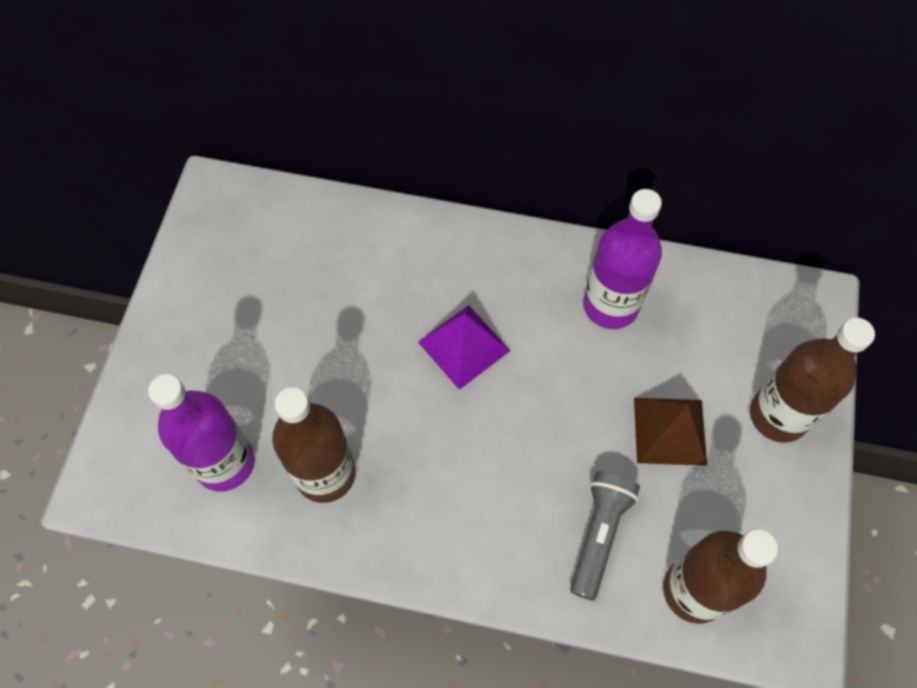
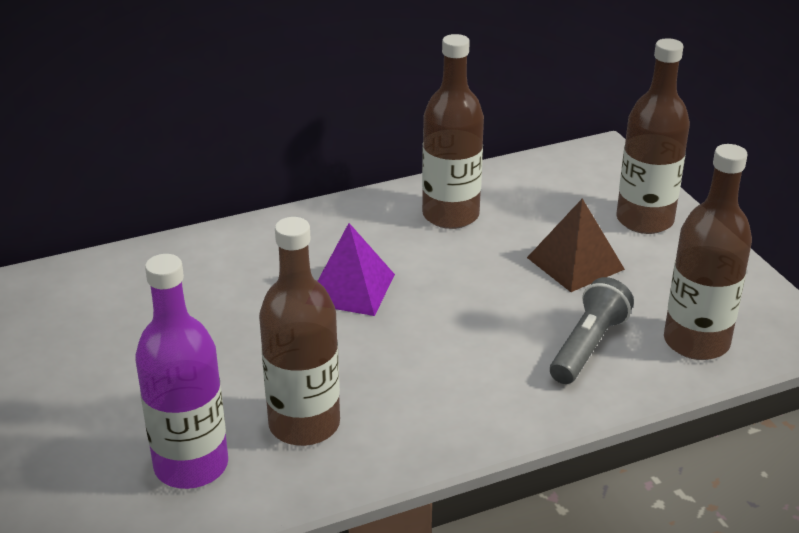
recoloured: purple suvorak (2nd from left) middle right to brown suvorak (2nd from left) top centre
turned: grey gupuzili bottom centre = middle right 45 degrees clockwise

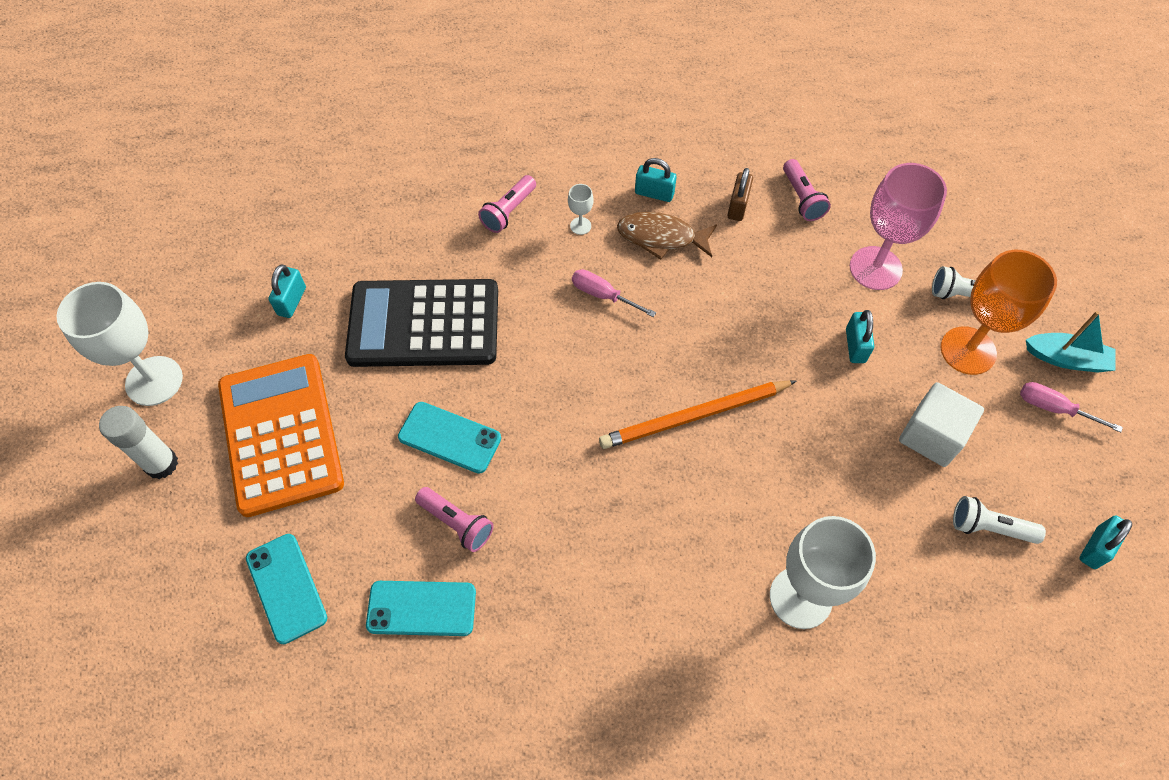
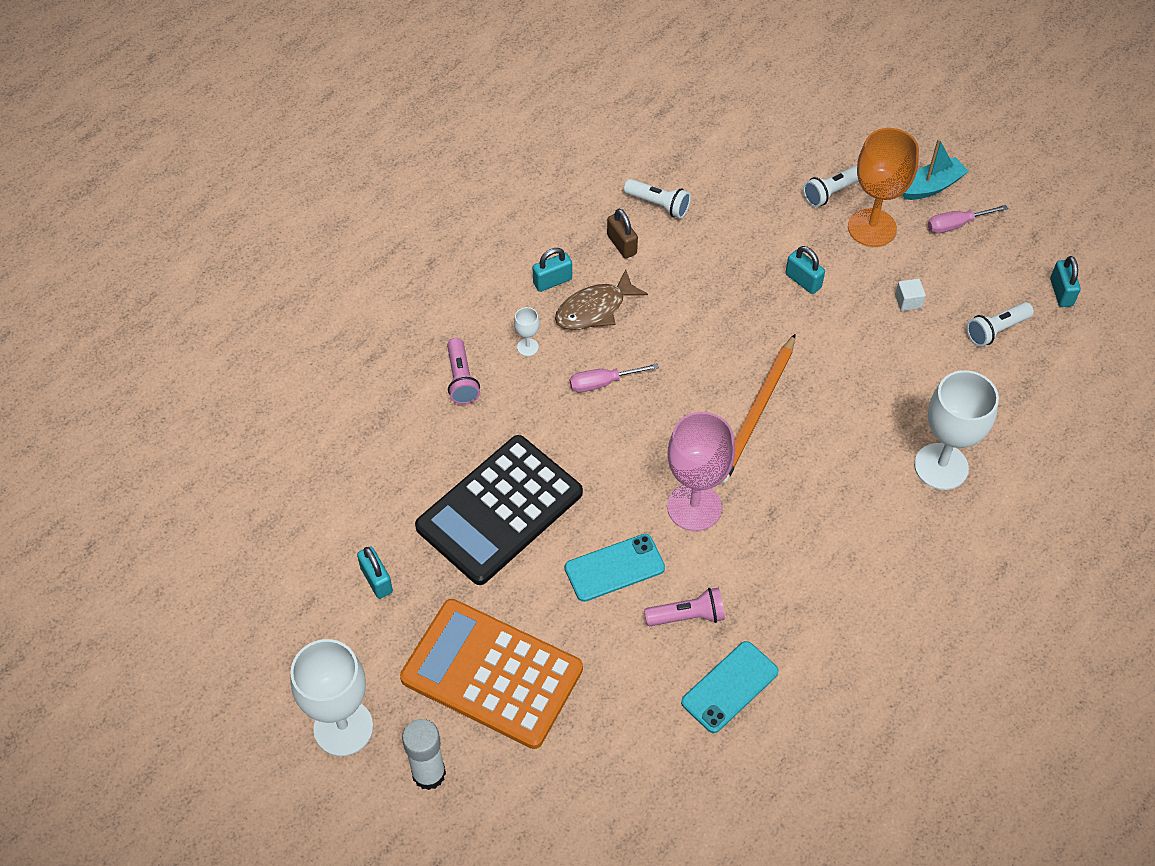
removed: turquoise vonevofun (1st from left) bottom left
moved: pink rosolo top right to centre
recoloured: pink gupuzili (3rd from left) top right to white gupuzili (1st from left) top centre
resized: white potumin middle right = middle right x0.49

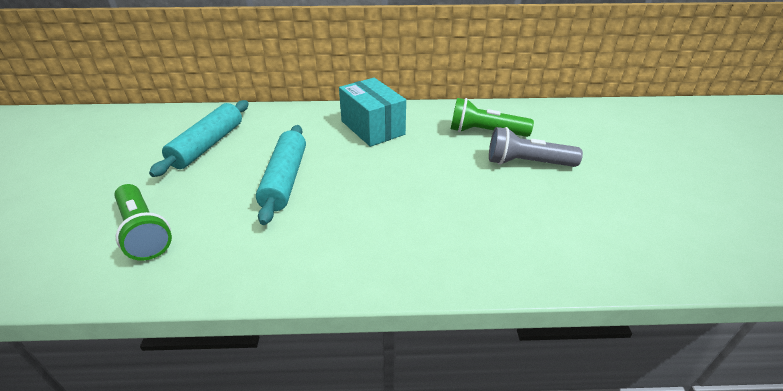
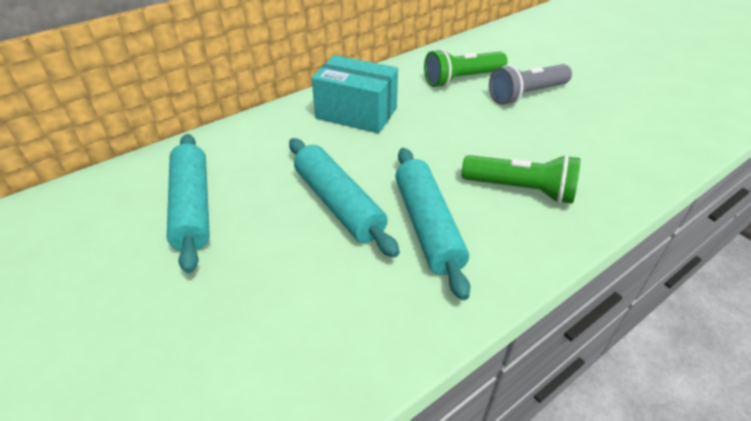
added: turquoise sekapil (3rd from left) centre
moved: green gupuzili (1st from left in the first image) middle left to green gupuzili (2nd from left) middle right

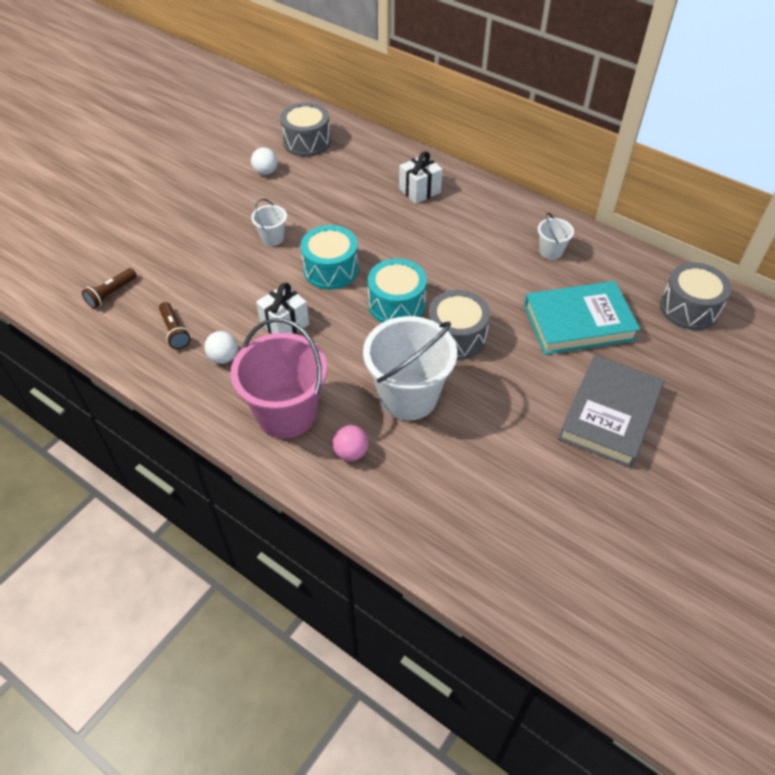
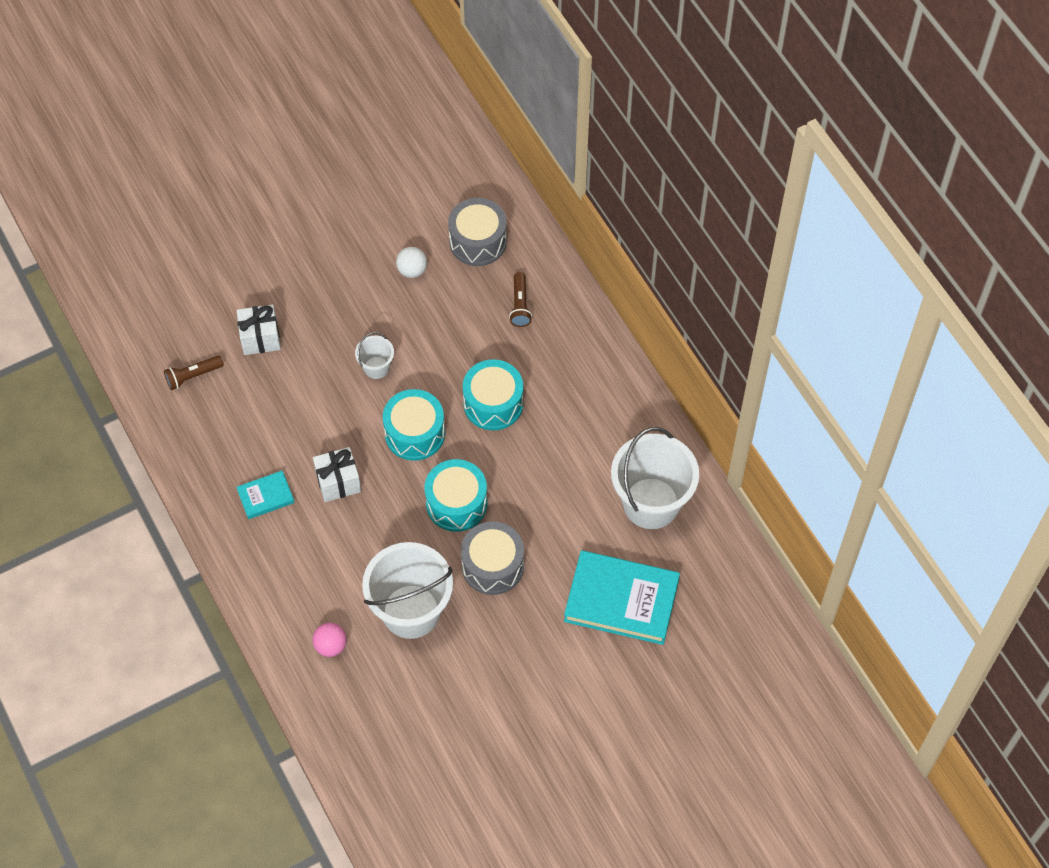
removed: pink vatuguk centre; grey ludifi middle right; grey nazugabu (3rd from left) middle right
added: turquoise nazugabu (3rd from left) centre
moved: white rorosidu (2nd from left in the first image) top centre to white rorosidu (1st from left) middle left; brown gupuzili (2nd from left) middle left to centre
replaced: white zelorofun (1st from left) middle left to turquoise ludifi (1st from left) middle left
resized: white vatuguk (3rd from left) top right = centre x2.15

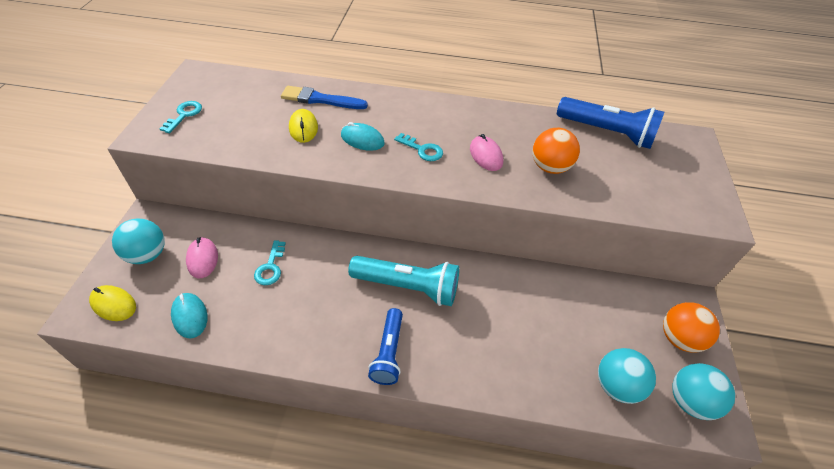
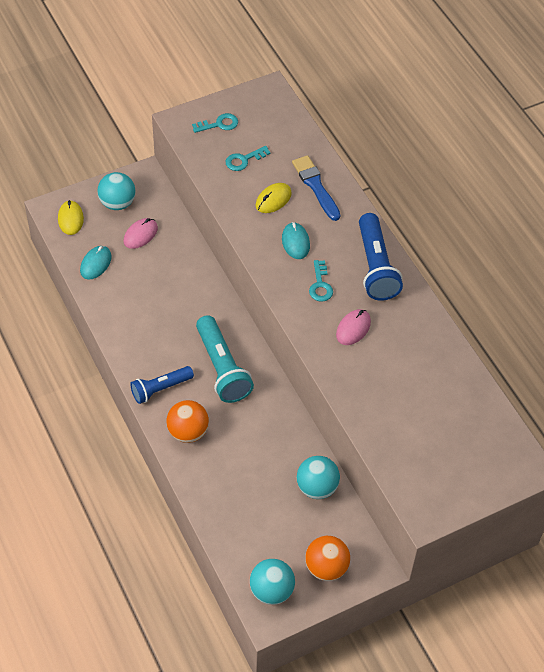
moved: orange zelorofun (1st from left) top right to centre; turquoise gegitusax (2nd from left) middle left to top centre; turquoise zelorofun (2nd from left in the first image) bottom right to turquoise zelorofun (3rd from left) bottom centre; blue gupuzili (2nd from left) top right to middle right

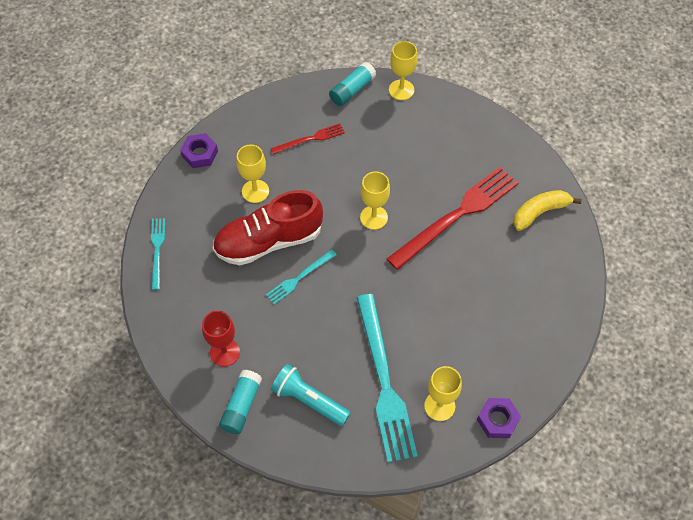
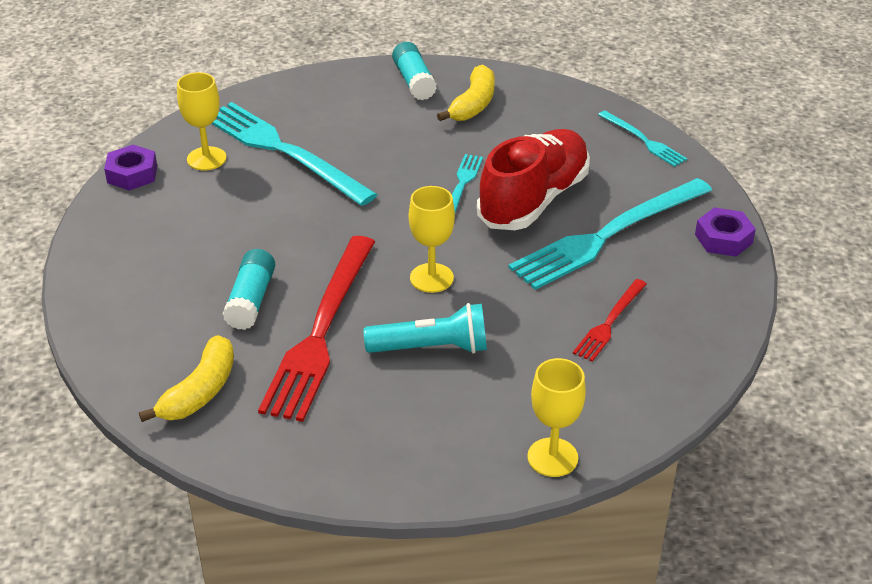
moved: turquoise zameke (2nd from left in the first image) top centre to turquoise zameke (1st from left) middle left; turquoise gupuzili bottom centre to centre
replaced: red rosolo middle left to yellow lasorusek (2nd from left) top centre; yellow rosolo (1st from left) centre to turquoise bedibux (3rd from left) middle right

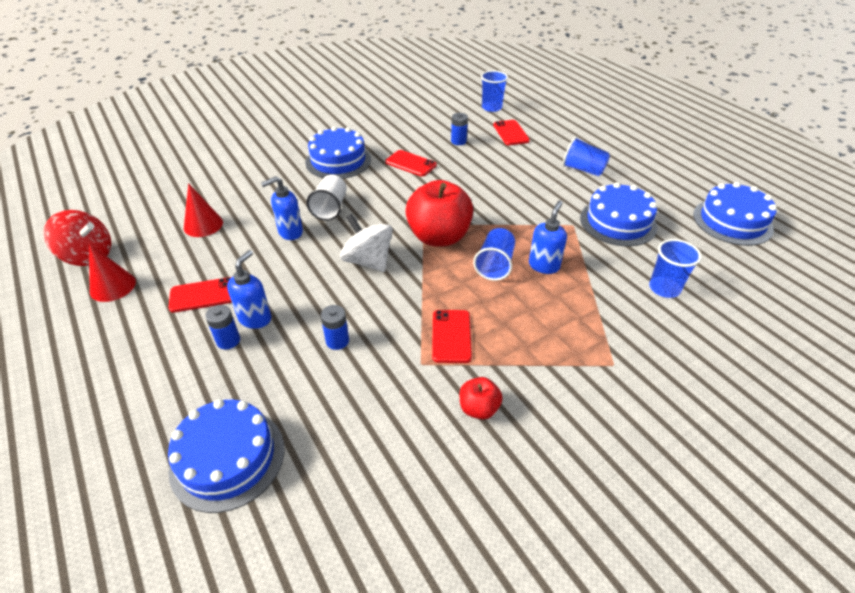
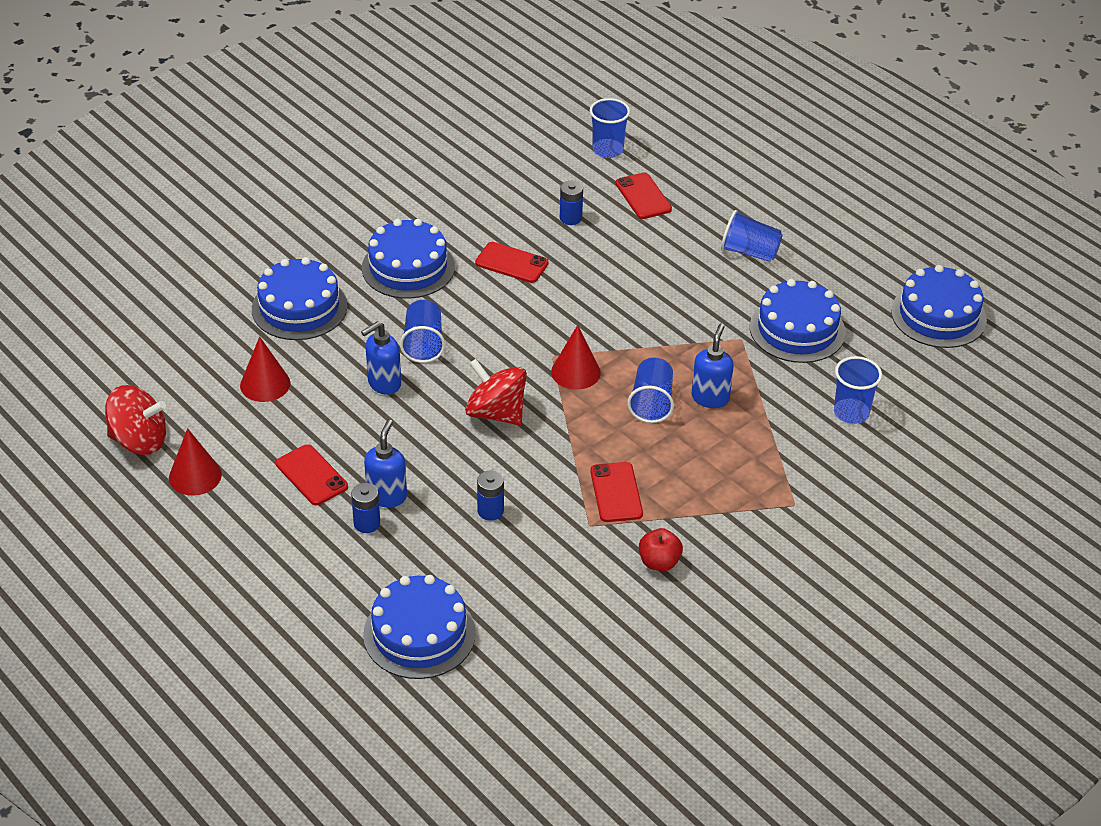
added: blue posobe (1st from left) middle left
replaced: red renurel (1st from left) centre to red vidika (3rd from left) centre
recoloured: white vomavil centre to blue vomavil (1st from left) centre; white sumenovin centre to red sumenovin (2nd from left) centre
turned: red vonevofun (1st from left) middle left = middle left 75 degrees clockwise

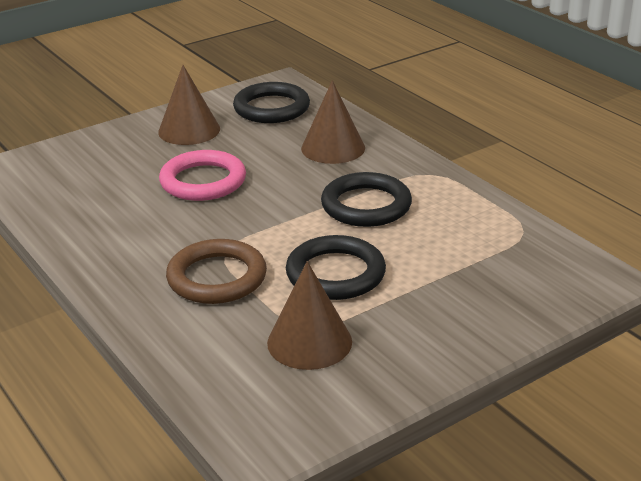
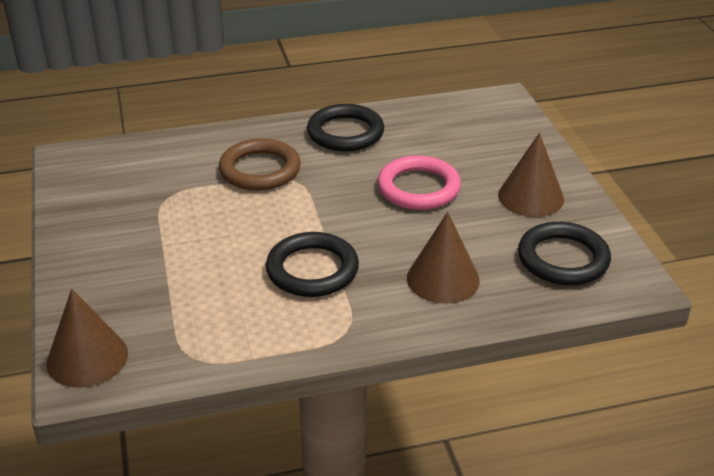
moved: brown vidika (2nd from left in the first image) centre to brown vidika (1st from left) bottom left; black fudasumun (2nd from left) centre to top centre

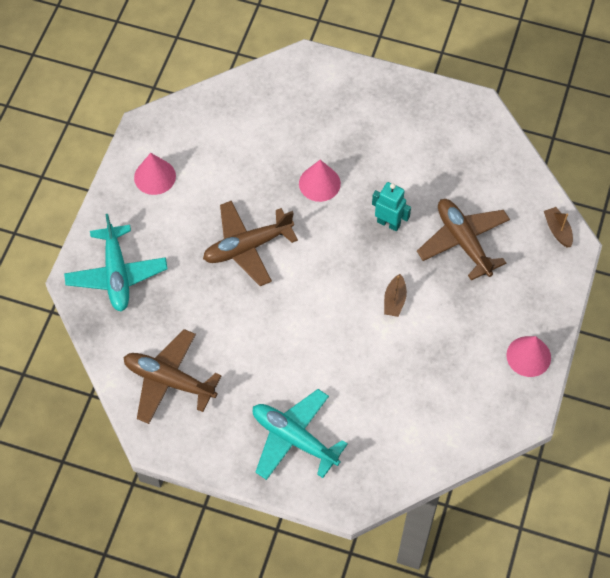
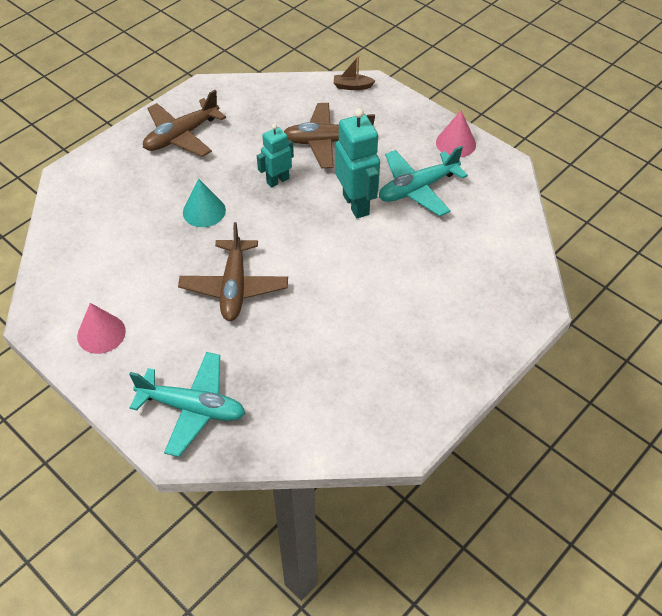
moved: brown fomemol (1st from left) middle left to top left; turquoise fomemol (2nd from left) bottom centre to top centre
replaced: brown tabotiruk (1st from left) centre to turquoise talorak (2nd from left) top centre
recoloured: pink vidika (2nd from left) top centre to turquoise vidika top left

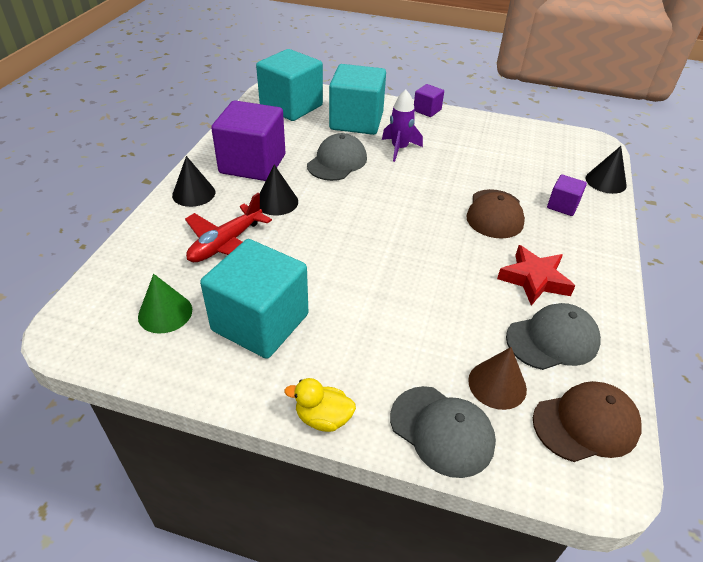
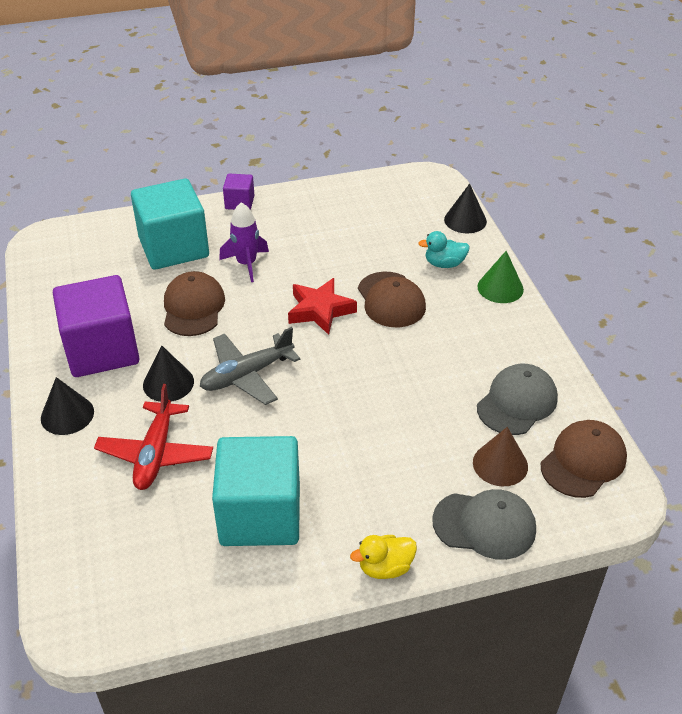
removed: turquoise potumin (2nd from left) top centre
added: grey fomemol centre
moved: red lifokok middle right to centre; green vidika middle left to middle right
replaced: purple potumin (3rd from left) middle right to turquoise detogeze centre
recoloured: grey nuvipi (1st from left) top centre to brown nuvipi (1st from left) middle left

